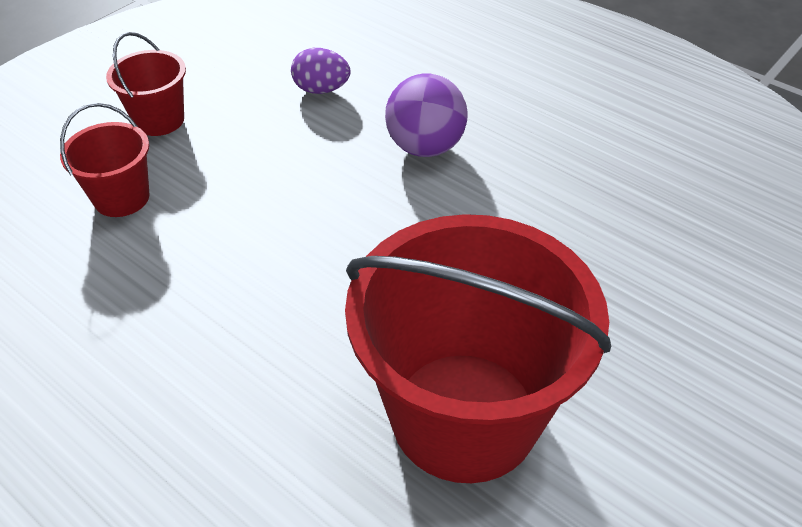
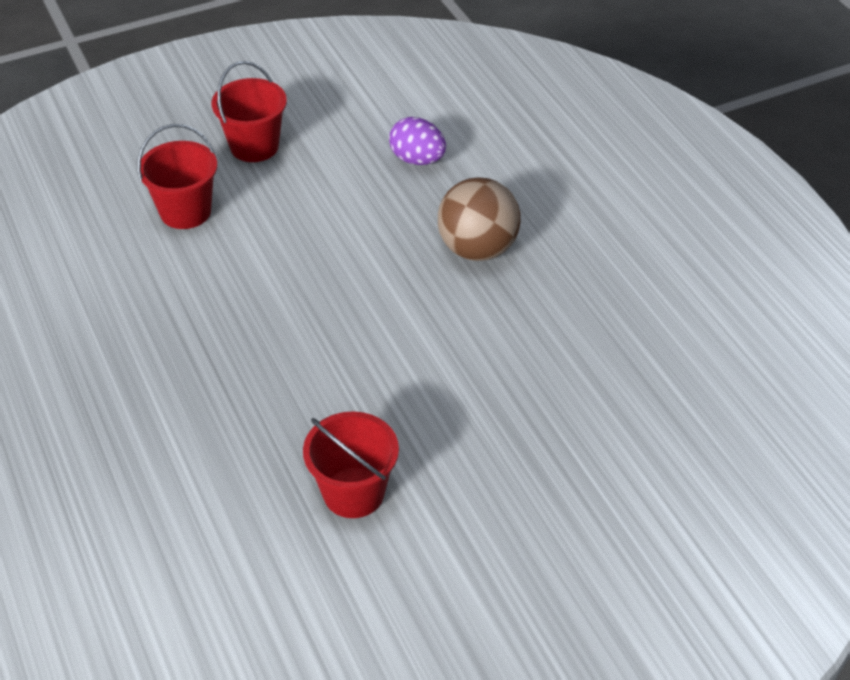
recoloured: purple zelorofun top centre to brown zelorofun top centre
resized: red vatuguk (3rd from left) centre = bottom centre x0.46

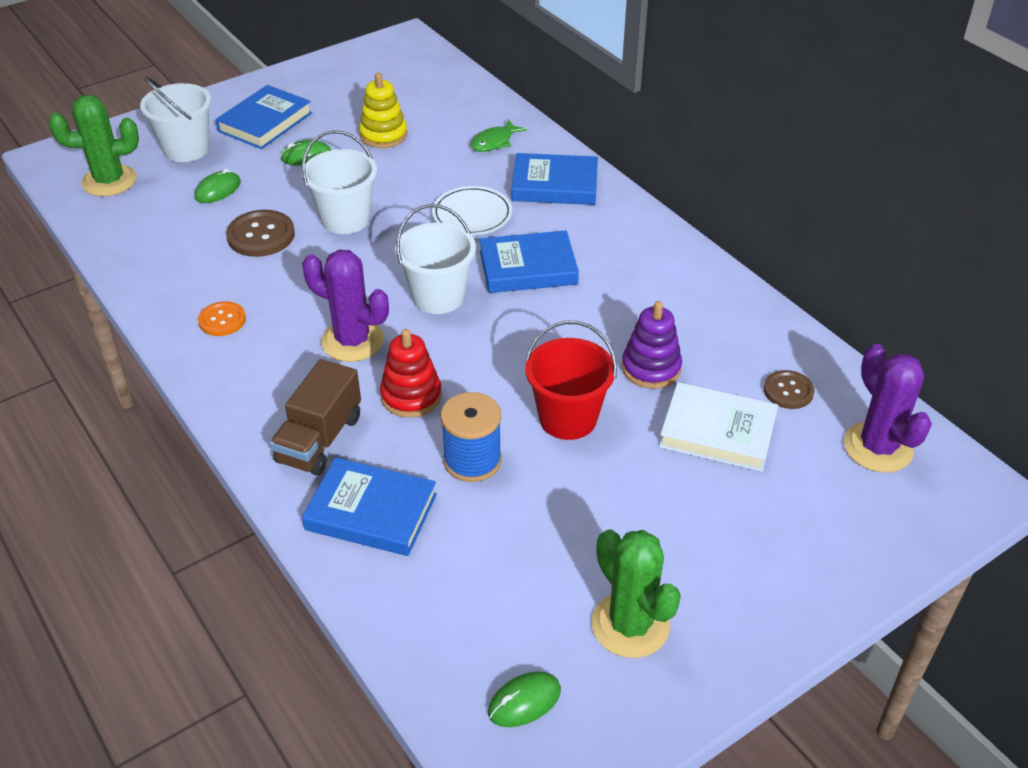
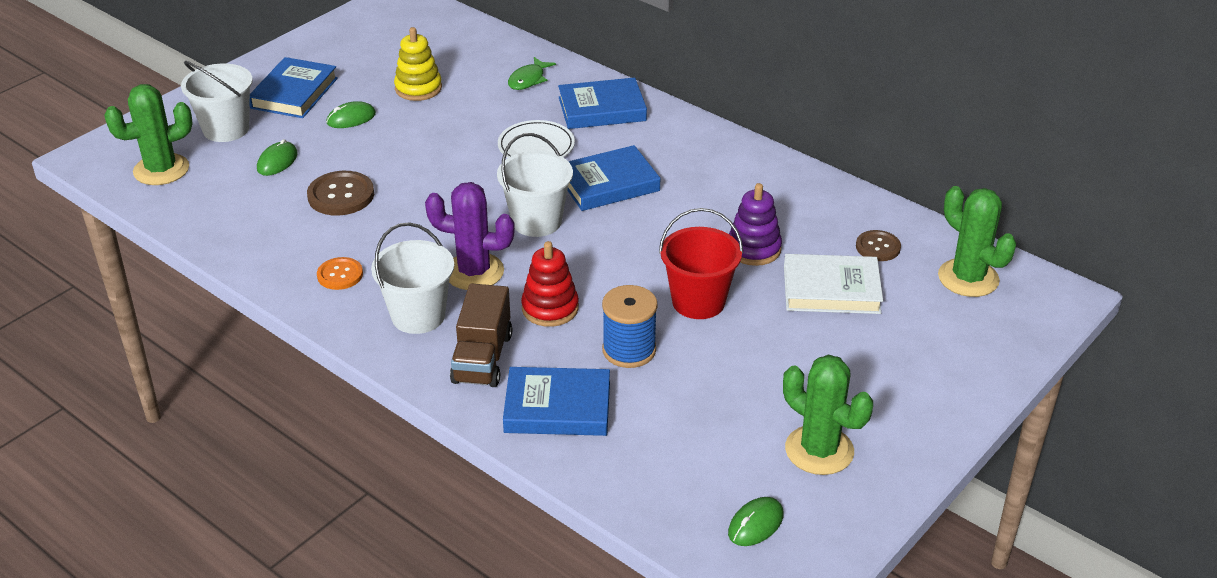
moved: white vatuguk (2nd from left) top left to centre
recoloured: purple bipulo (2nd from left) middle right to green bipulo (3rd from left) middle right

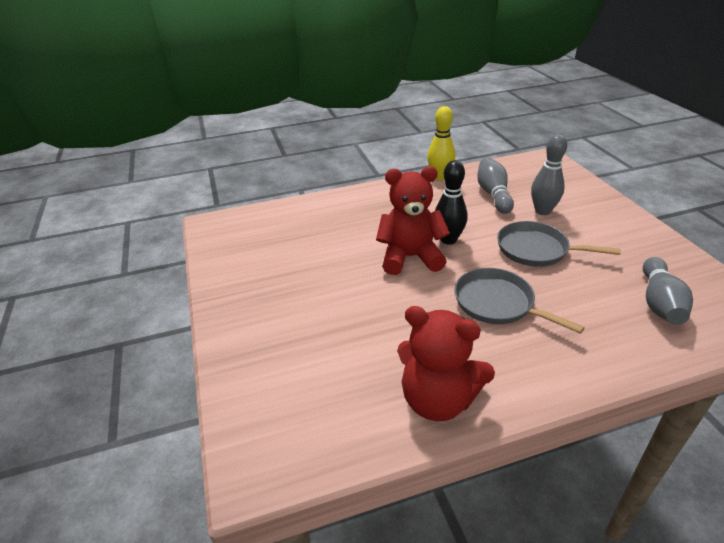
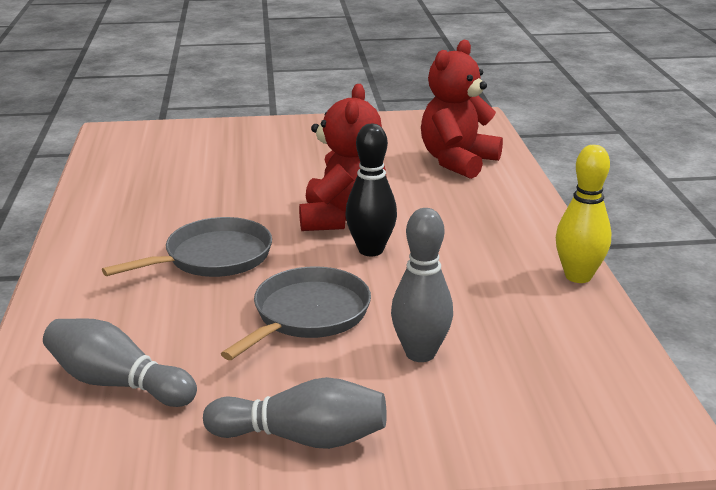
moved: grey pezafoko (1st from left in the first image) middle right to grey pezafoko (2nd from left) bottom centre; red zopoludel (2nd from left) bottom centre to top centre

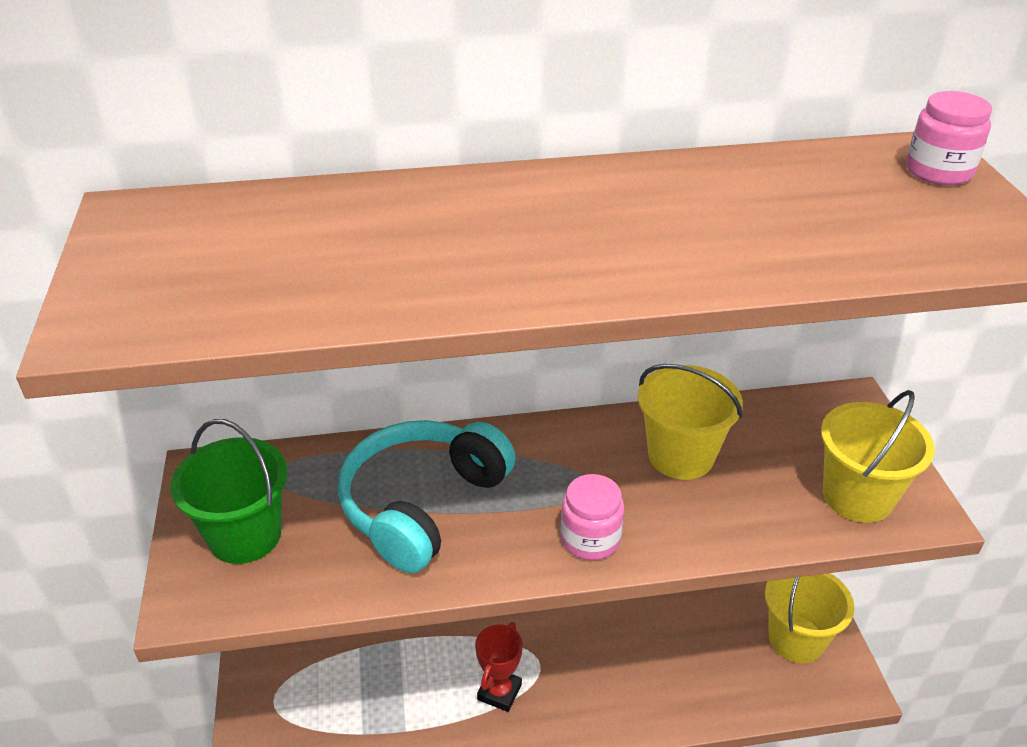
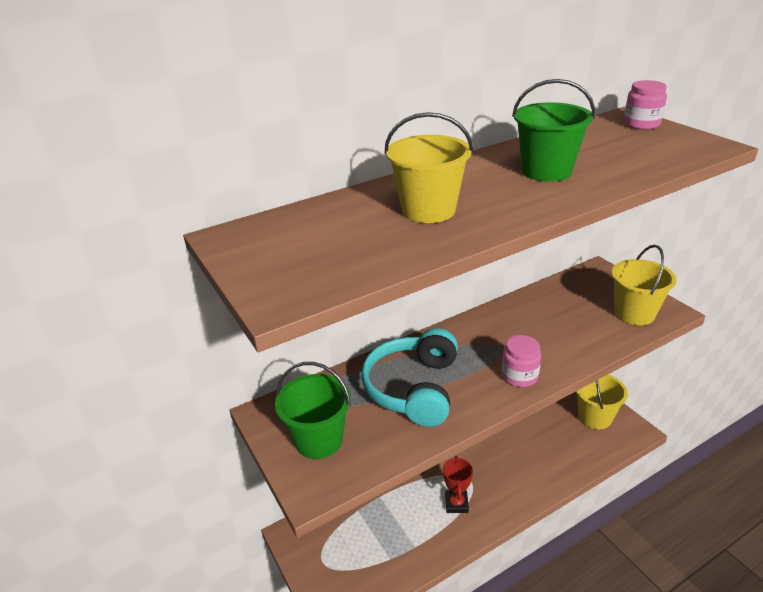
added: green vatuguk (2nd from left) top right
moved: yellow vatuguk (1st from left) middle right to top centre

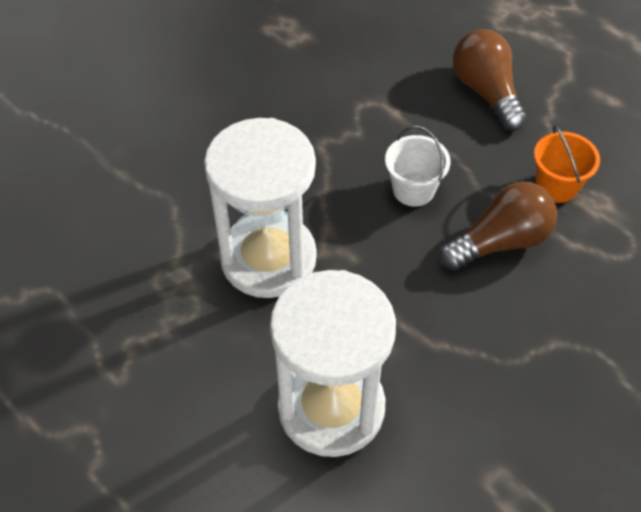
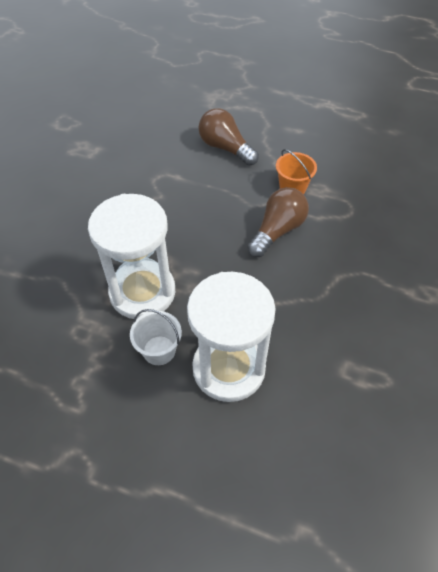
moved: white vatuguk top centre to centre

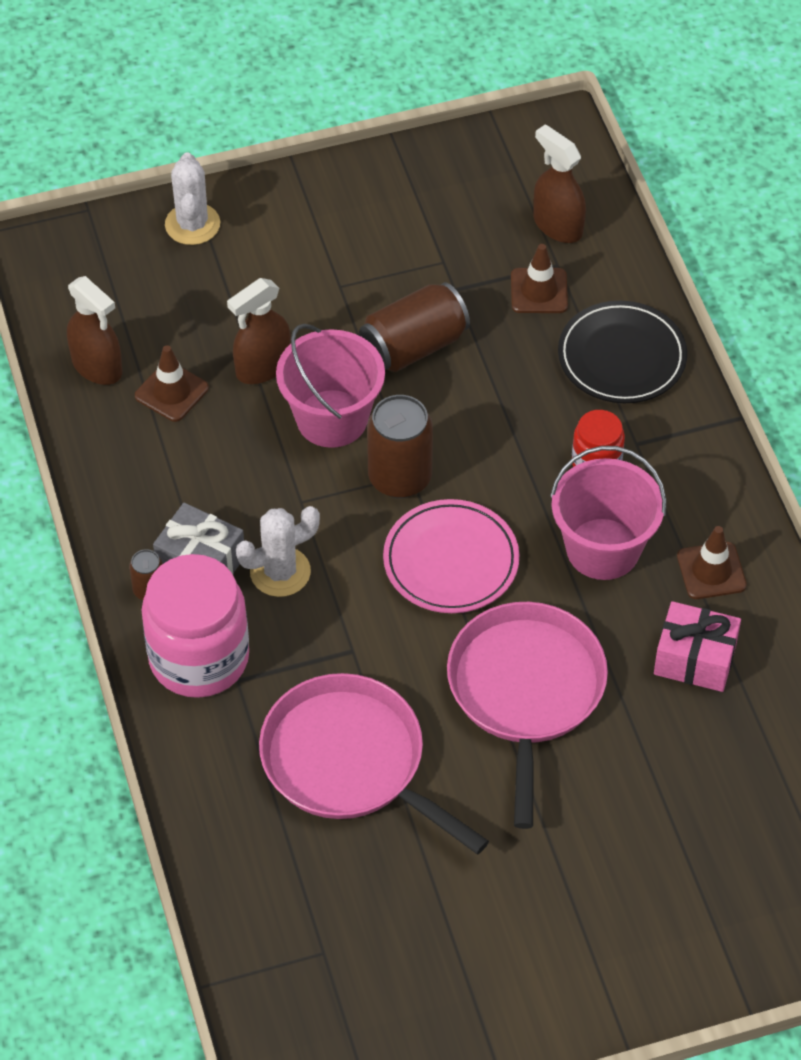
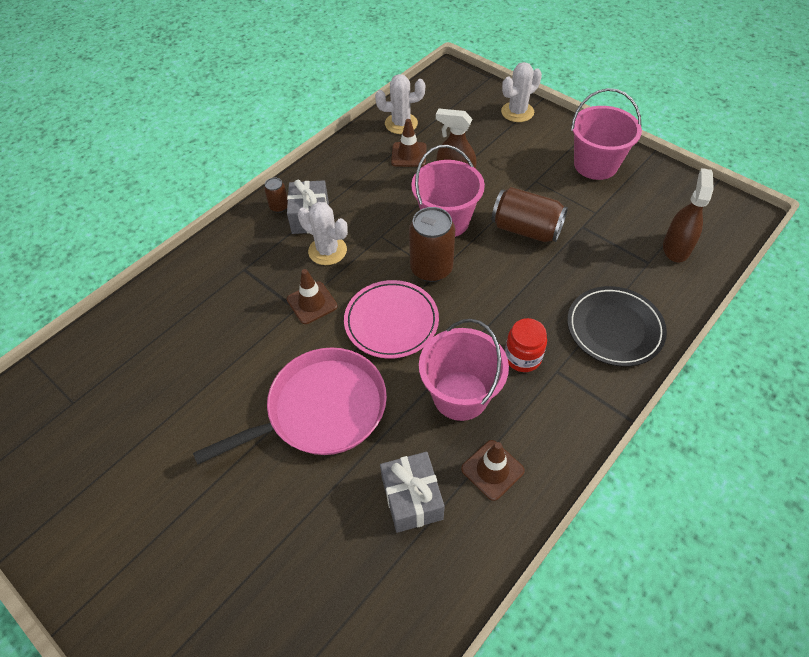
removed: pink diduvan middle left; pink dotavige (1st from left) bottom centre
added: pink vatuguk (3rd from left) top right
moved: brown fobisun (2nd from left in the first image) top right to brown fobisun (1st from left) centre
replaced: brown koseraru (1st from left) top left to white bipulo (2nd from left) top centre
recoloured: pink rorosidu middle right to grey rorosidu (2nd from left) bottom centre

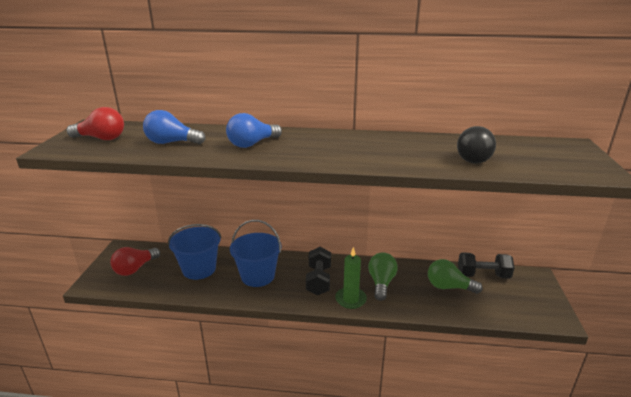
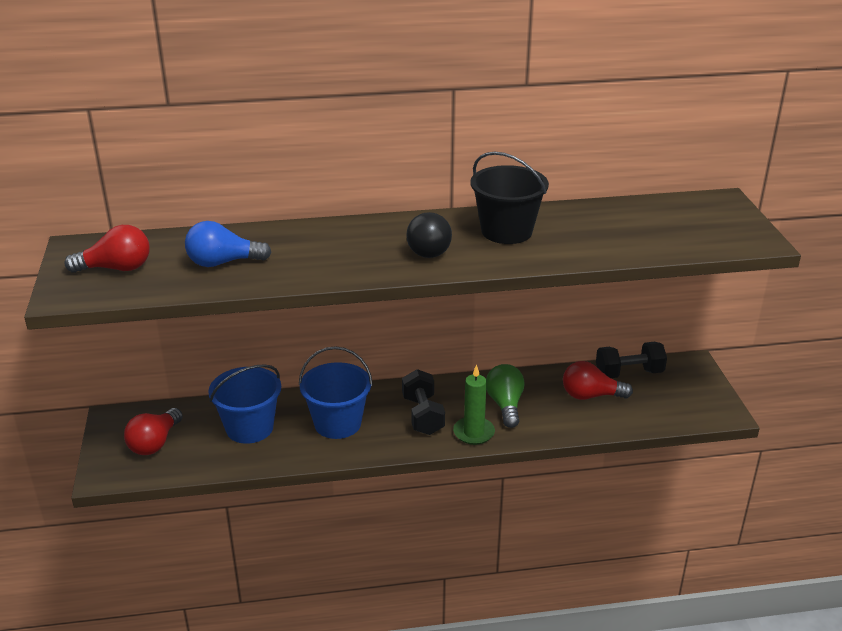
removed: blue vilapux (2nd from left) top centre
added: black vatuguk top centre
moved: black vilapux middle right to centre
recoloured: green vilapux (2nd from left) bottom right to red vilapux (3rd from left) middle right

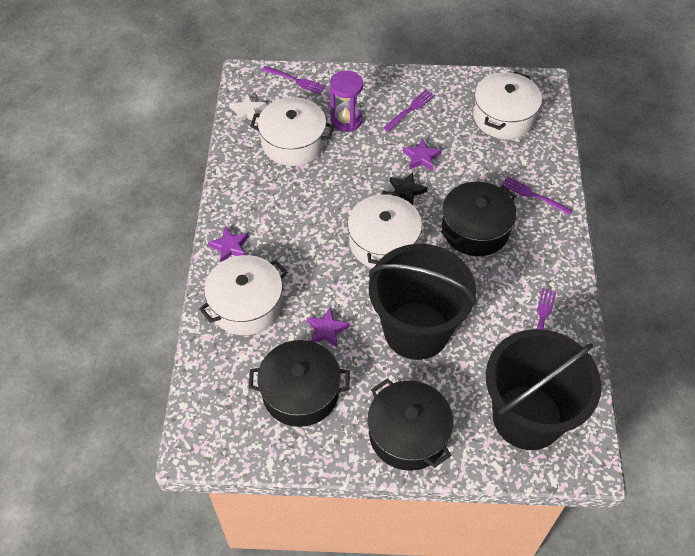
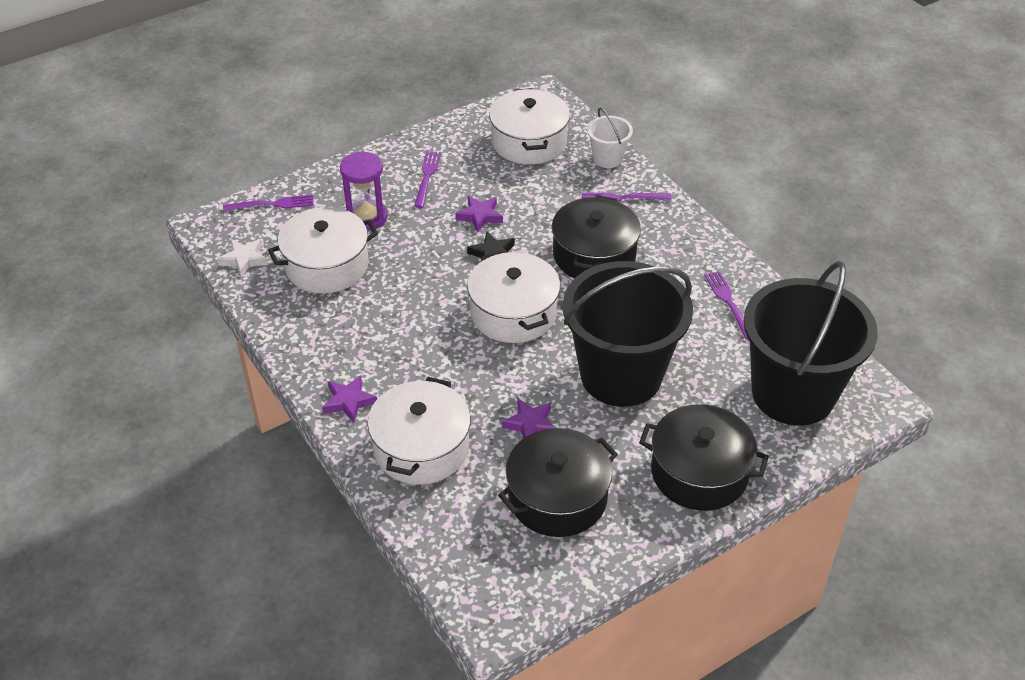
added: white vatuguk top centre

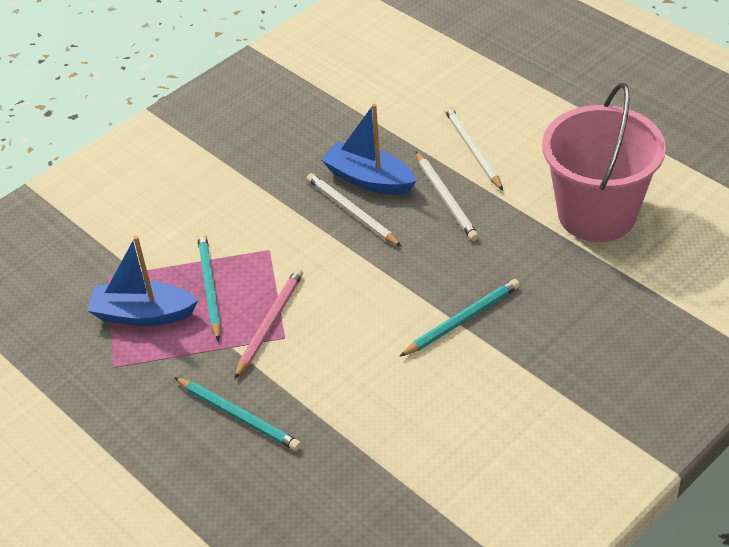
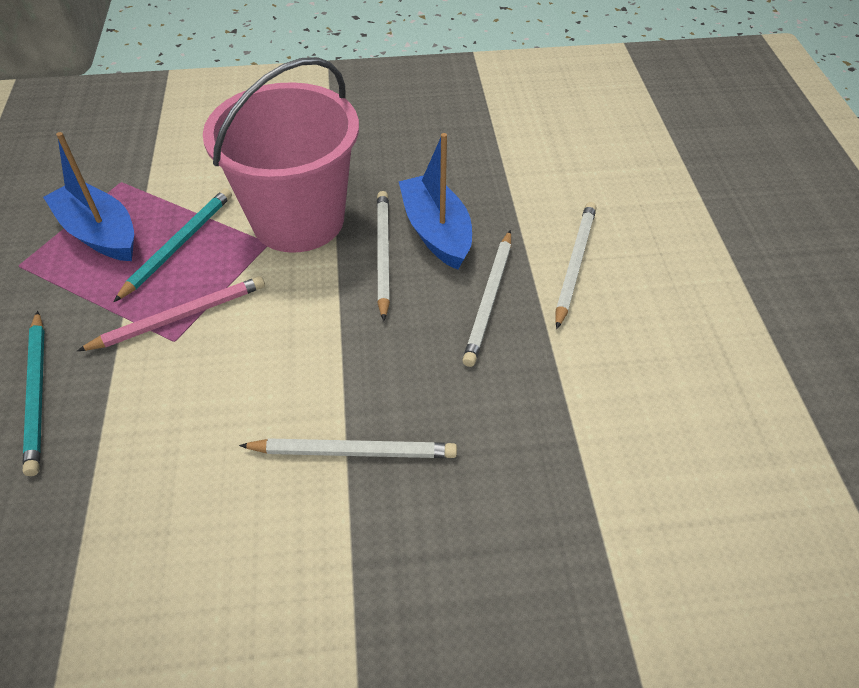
moved: pink vatuguk top right to top left
recoloured: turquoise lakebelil (3rd from left) centre to white lakebelil (1st from left) centre

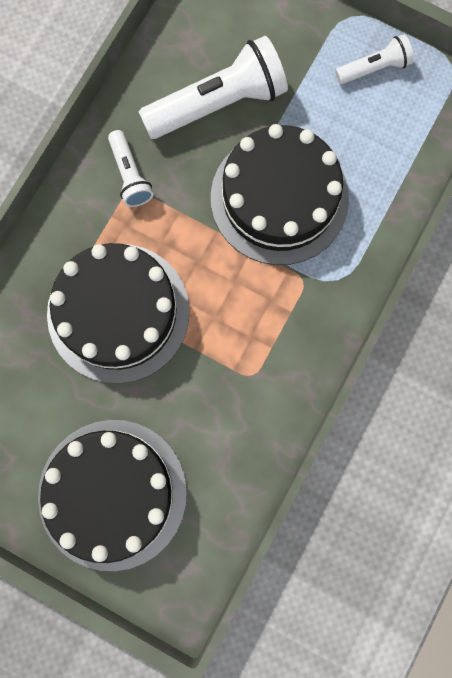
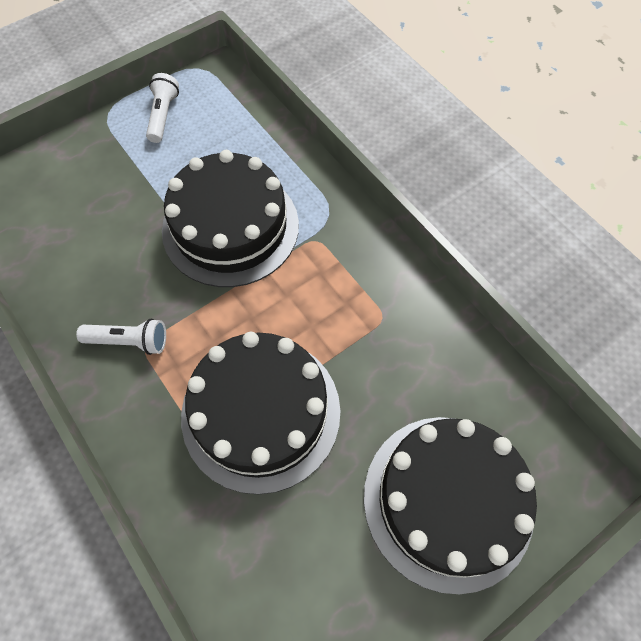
removed: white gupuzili (2nd from left) top centre

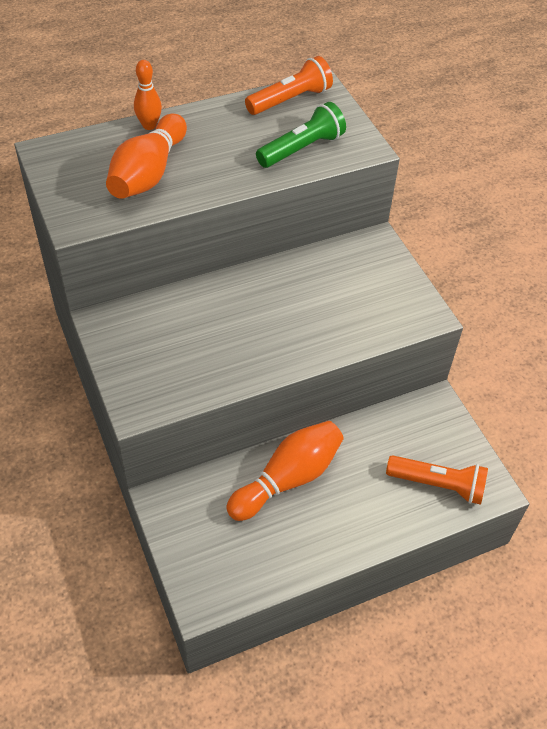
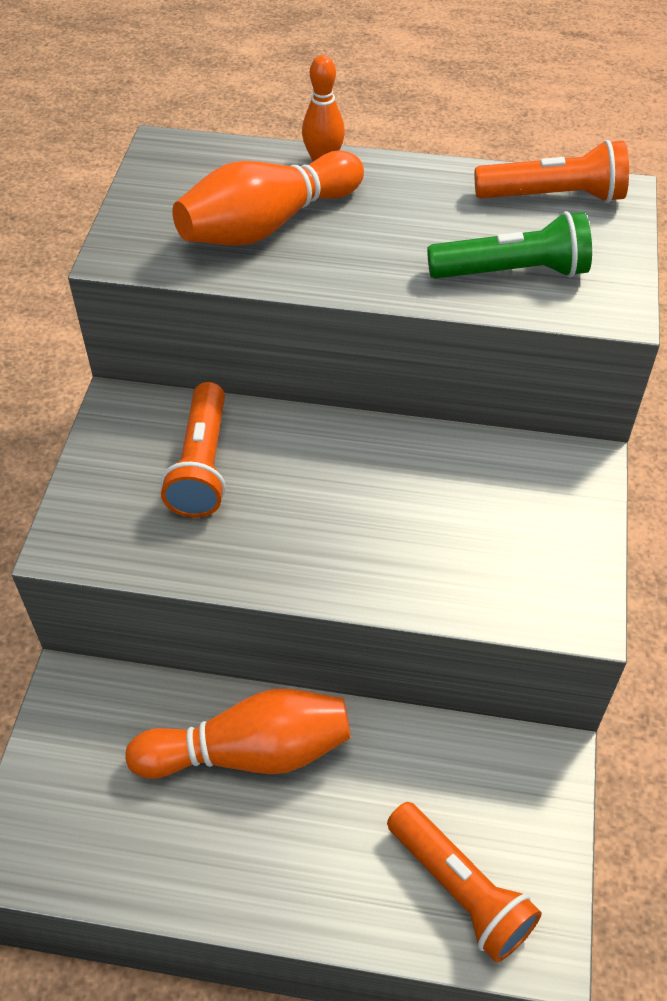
added: orange gupuzili (1st from left) middle left

